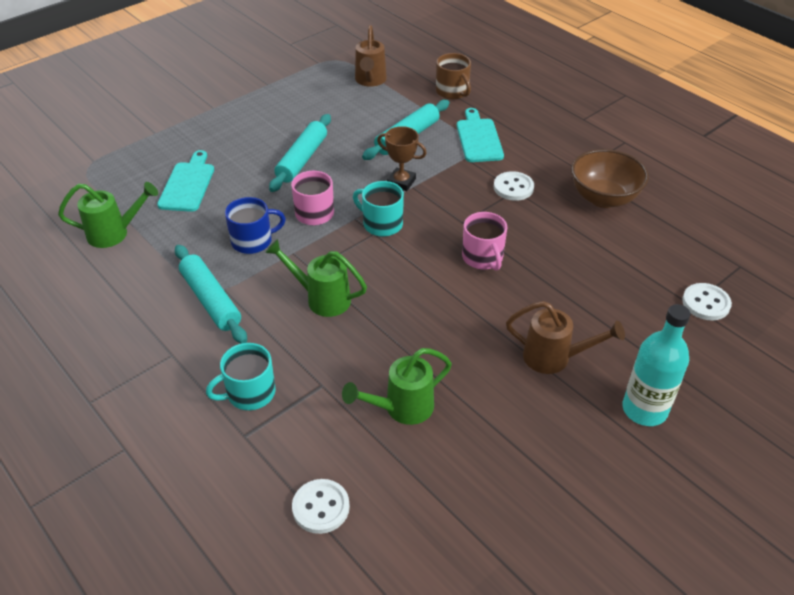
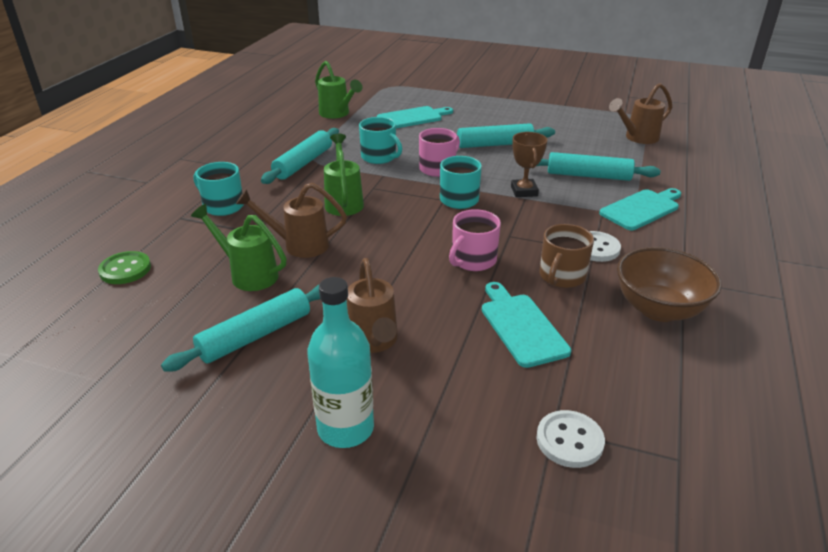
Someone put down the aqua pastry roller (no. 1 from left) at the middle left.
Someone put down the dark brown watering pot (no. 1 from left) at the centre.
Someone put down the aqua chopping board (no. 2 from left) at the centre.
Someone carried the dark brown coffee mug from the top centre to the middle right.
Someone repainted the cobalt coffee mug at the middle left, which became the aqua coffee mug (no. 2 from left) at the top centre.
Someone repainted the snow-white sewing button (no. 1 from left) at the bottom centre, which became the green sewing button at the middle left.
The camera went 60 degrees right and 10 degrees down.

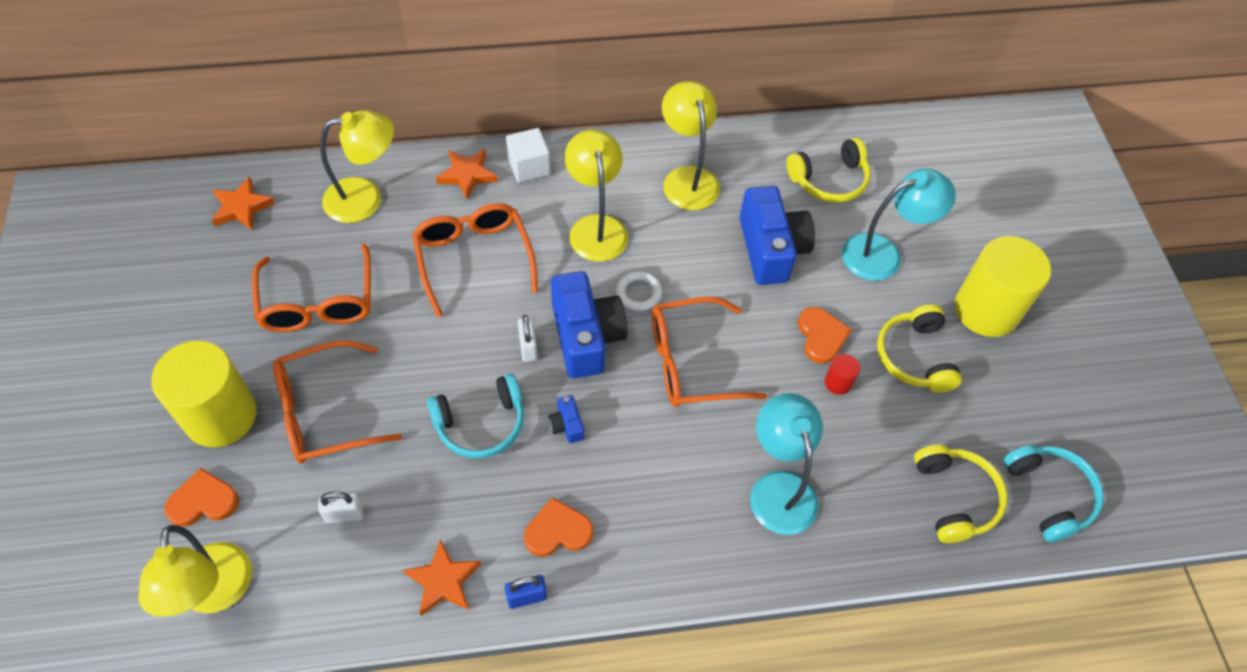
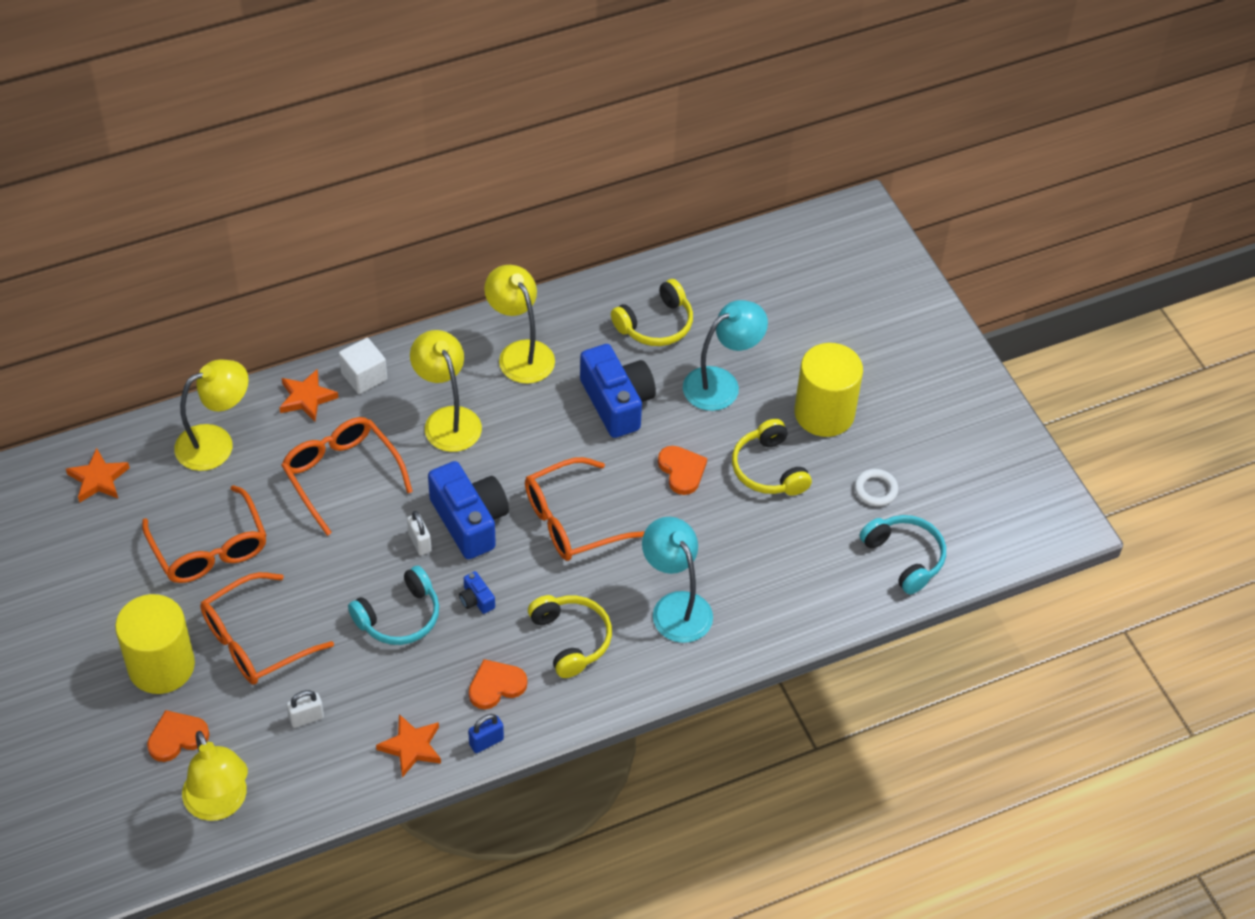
Someone took away the crimson solid cylinder at the middle right.
Someone carried the snow-white torus from the centre to the middle right.
Someone carried the yellow headset (no. 3 from left in the first image) from the bottom right to the bottom centre.
The camera went 15 degrees left and 5 degrees down.

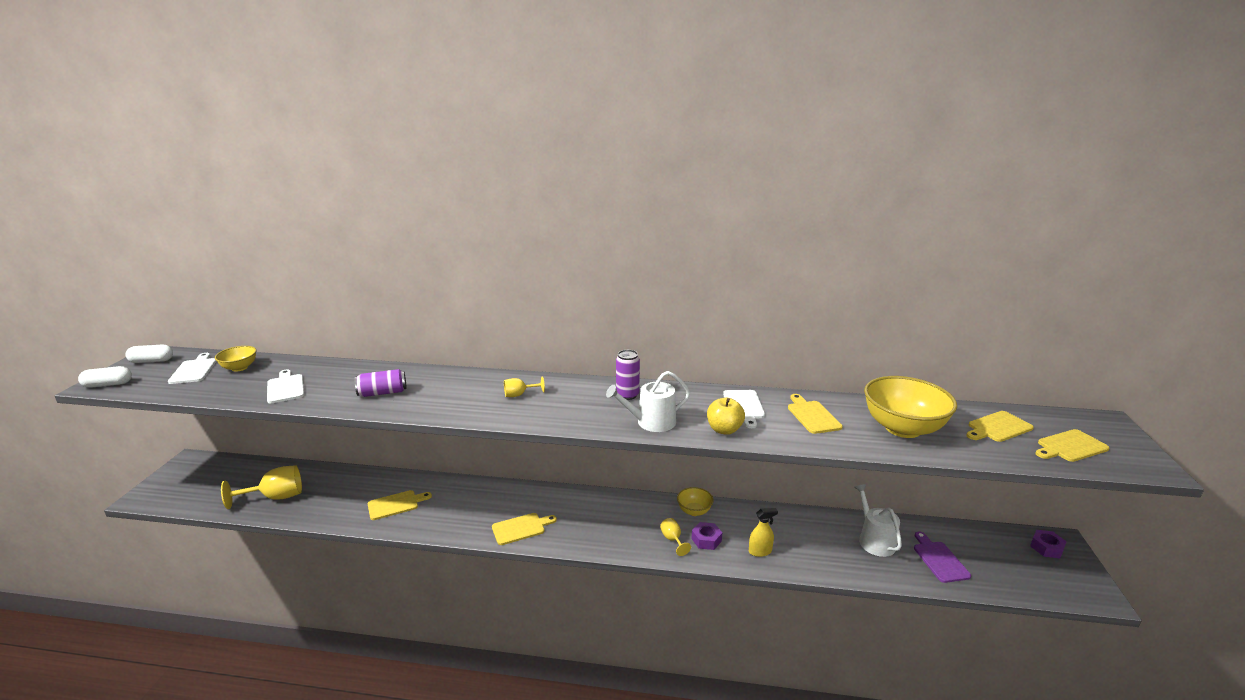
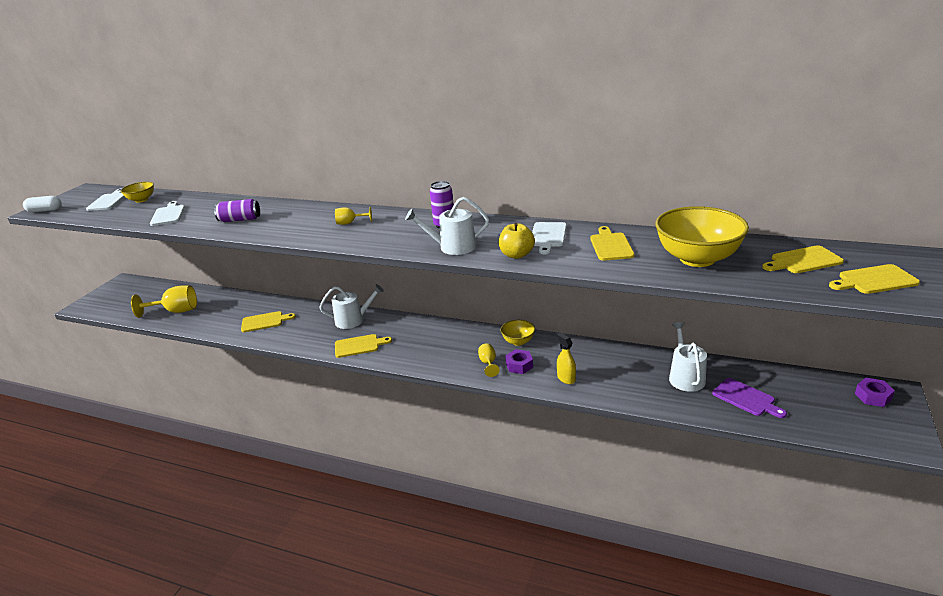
Someone took away the snow-white capsule (no. 2 from left) at the middle left.
Someone put down the snow-white watering pot (no. 1 from left) at the centre.
Someone rotated the yellow sprayer at the bottom centre by 120 degrees counterclockwise.
Someone rotated the purple chopping board at the bottom right by 135 degrees clockwise.
The camera went 15 degrees right and 5 degrees up.

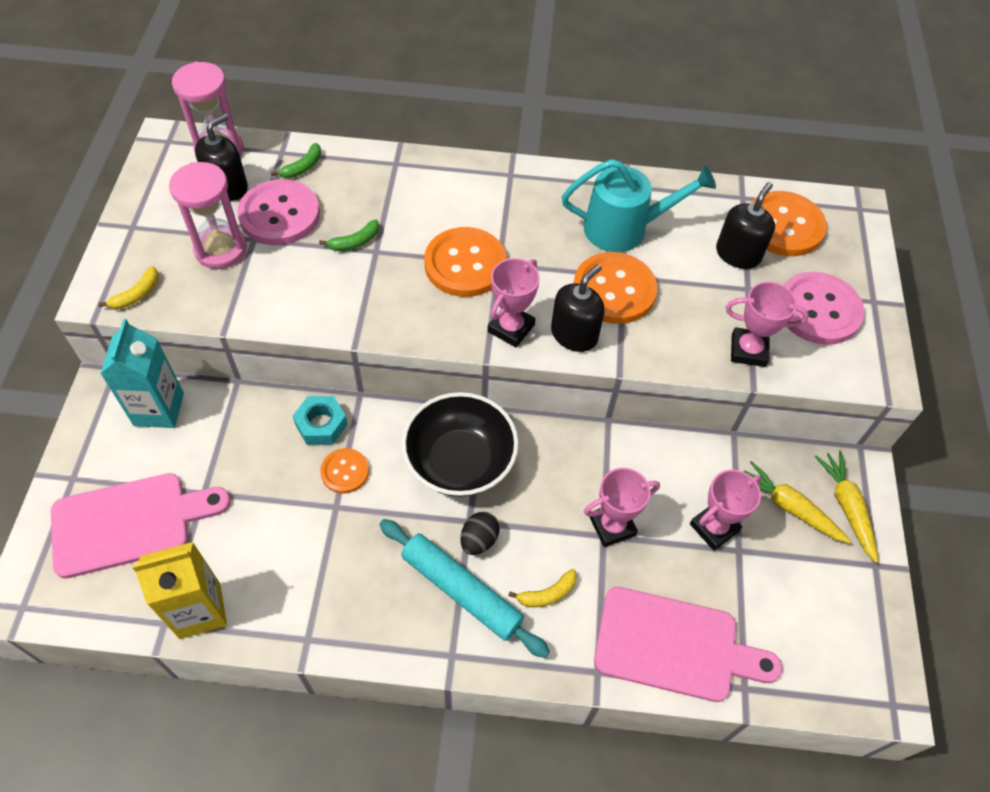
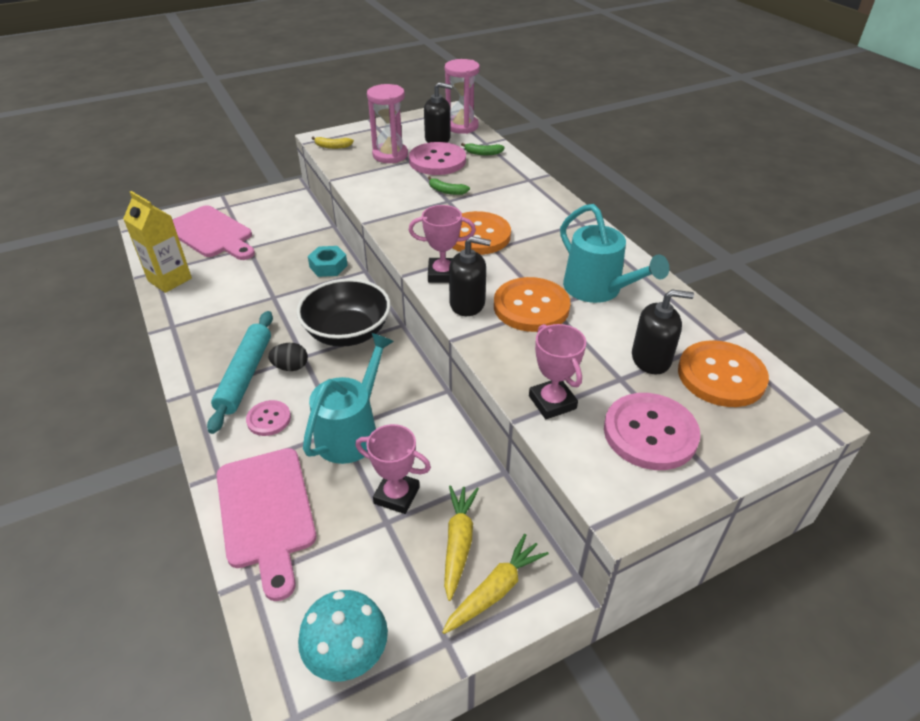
Someone took away the aqua milk carton at the middle left.
Someone took away the bright orange sewing button (no. 1 from left) at the centre.
Someone put down the aqua mushroom at the bottom centre.
Someone swapped the yellow toy banana (no. 2 from left) at the bottom centre for the pink sewing button (no. 1 from left) at the middle left.
Someone swapped the pink trophy (no. 2 from left) at the centre for the aqua watering pot (no. 1 from left) at the centre.
The camera went 60 degrees right and 15 degrees down.

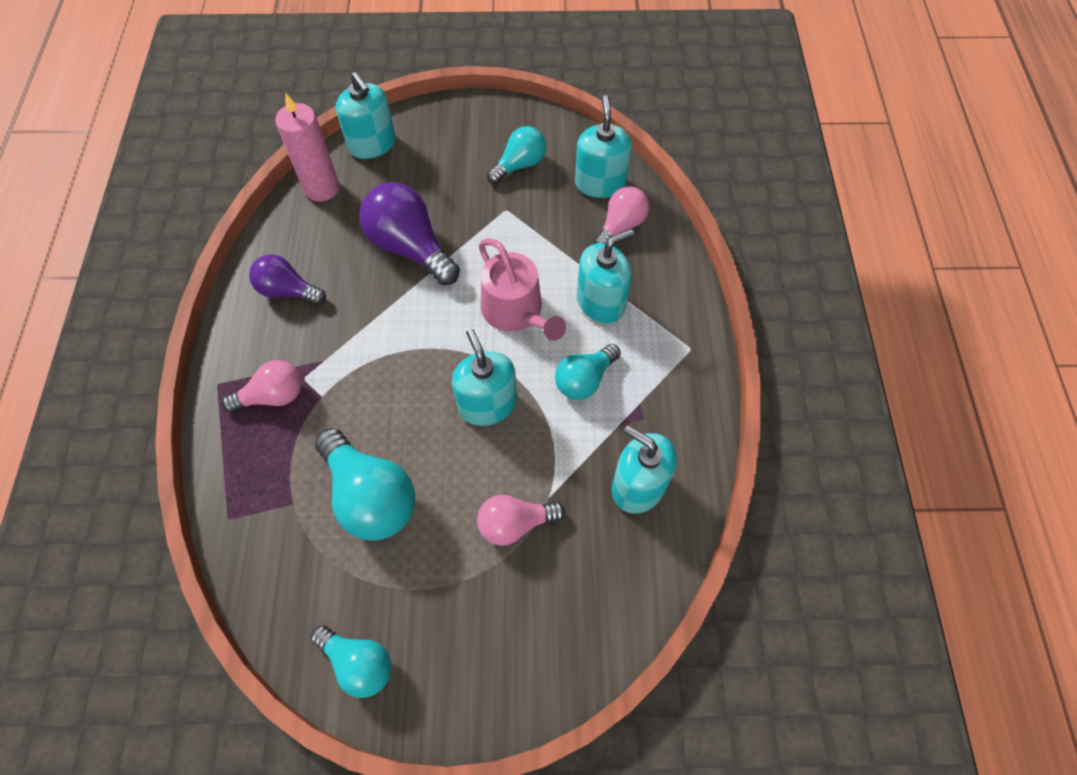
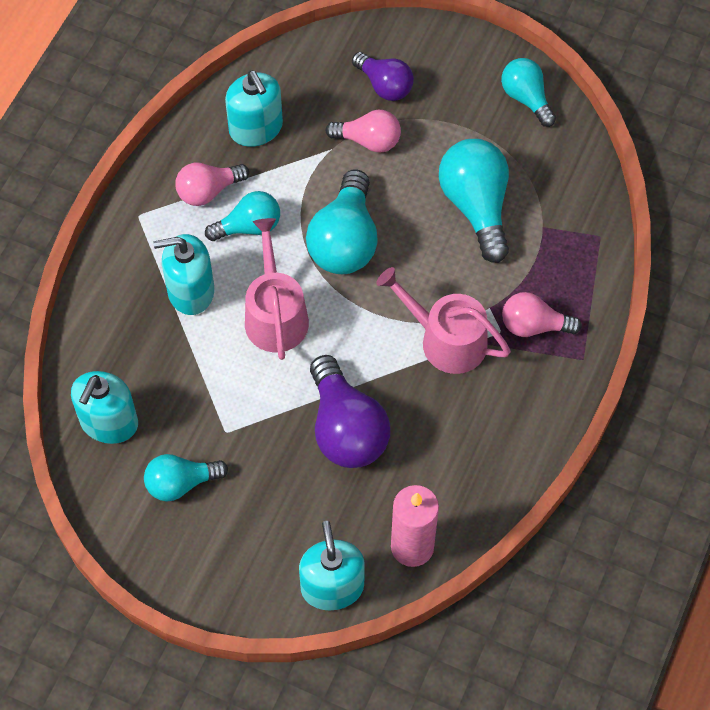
Someone put down the pink watering pot (no. 2 from left) at the centre.
Someone carried the purple light bulb (no. 1 from left in the first image) from the middle left to the top centre.
Someone carried the pink light bulb (no. 3 from left in the first image) from the top centre to the top left.
Someone swapped the aqua pump bottle (no. 2 from left) at the centre for the aqua light bulb (no. 3 from left) at the top centre.
The camera went 155 degrees left and 0 degrees up.

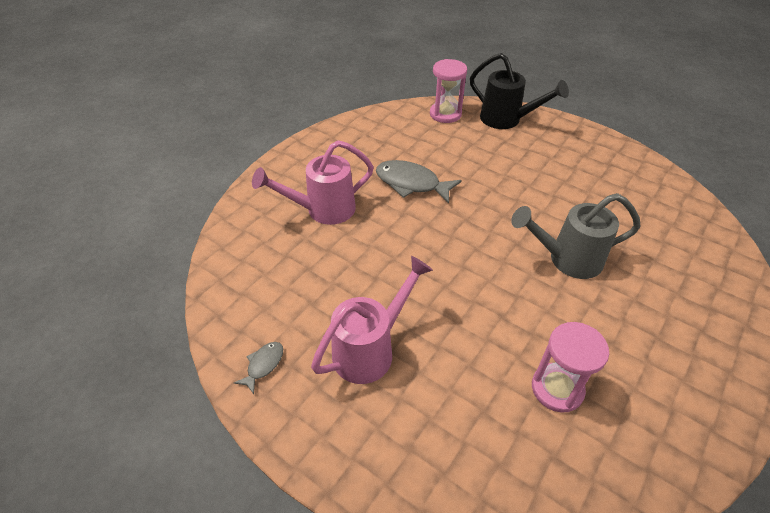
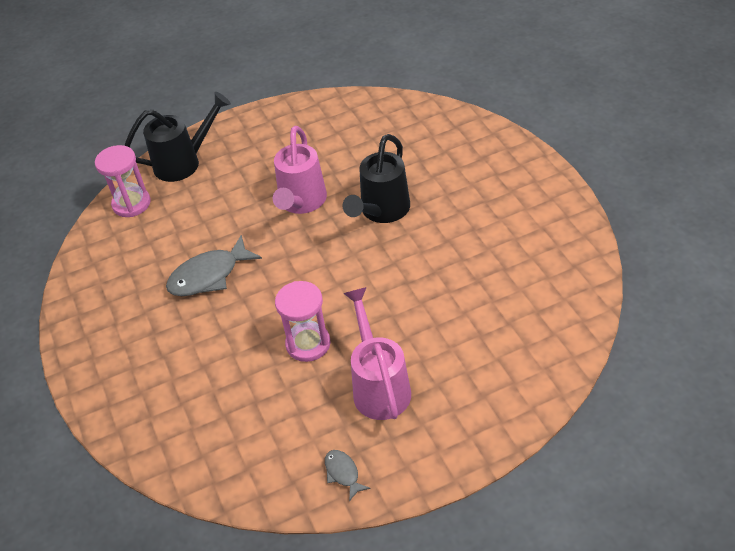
Someone carried the pink watering pot (no. 1 from left) from the centre to the top centre.
Someone carried the pink sand timer (no. 2 from left) from the bottom right to the centre.
Someone repainted the ash-grey watering pot at the middle right, which became the ebony watering pot (no. 2 from left) at the top centre.
The camera went 55 degrees left and 0 degrees up.

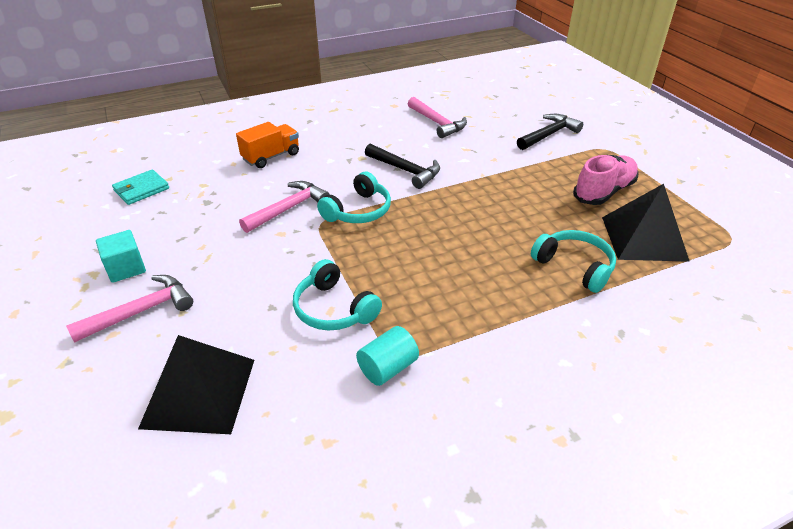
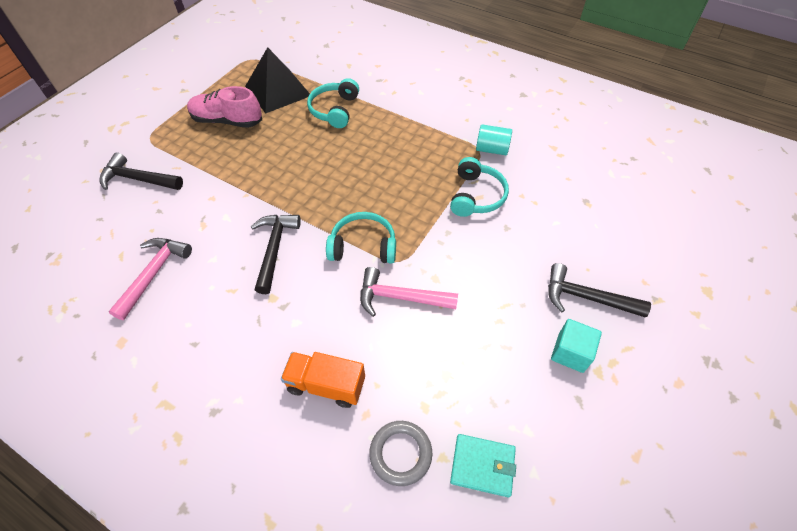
Someone took away the ebony pyramid (no. 1 from left) at the bottom left.
Someone put down the ash-grey torus at the bottom centre.
Someone repainted the pink carpenter's hammer (no. 1 from left) at the middle left, which became the ebony carpenter's hammer (no. 3 from left) at the middle right.
The camera went 125 degrees left and 15 degrees up.

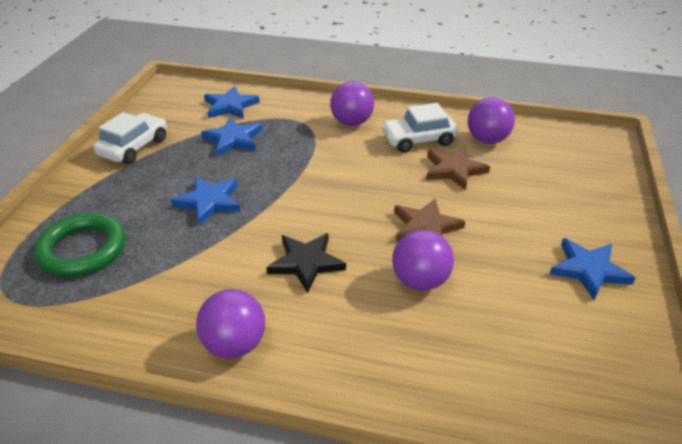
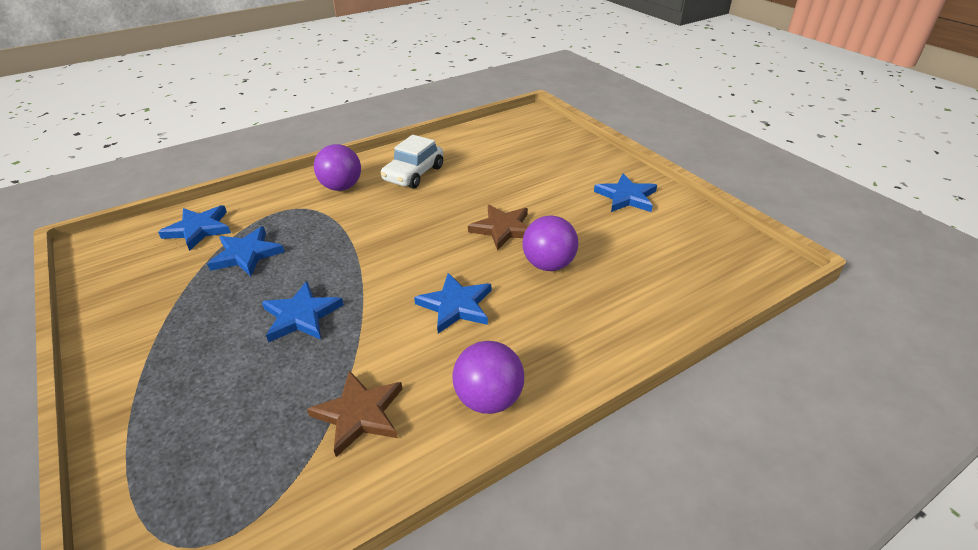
Someone took away the green torus at the middle left.
Someone took away the snow-white toy car (no. 1 from left) at the top left.
Someone took away the purple play ball (no. 4 from left) at the top right.
Someone carried the dark brown five-pointed star (no. 2 from left in the first image) from the middle right to the bottom centre.
Someone repainted the ebony five-pointed star at the centre, which became the cobalt five-pointed star (no. 4 from left) at the centre.
The camera went 45 degrees left and 0 degrees up.

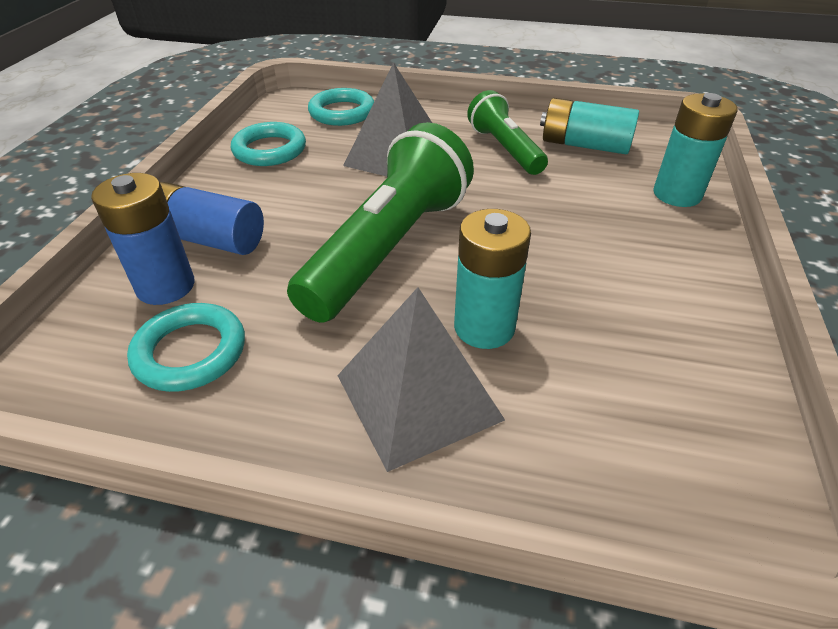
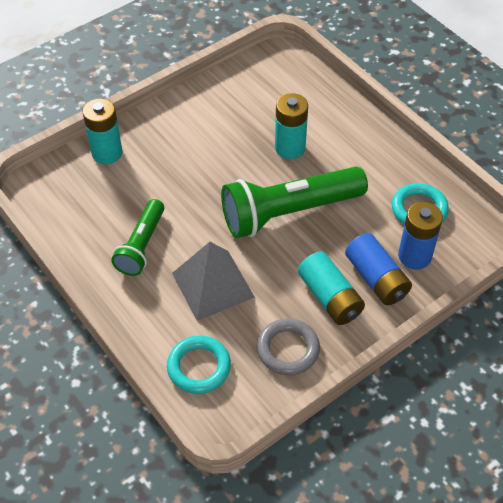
Someone took away the ash-grey pyramid (no. 2 from left) at the centre.
Someone carried the aqua battery (no. 2 from left in the first image) from the top right to the centre.
Someone repainted the aqua torus (no. 2 from left) at the top left, which became the ash-grey torus at the bottom centre.
The camera went 140 degrees left and 10 degrees up.

